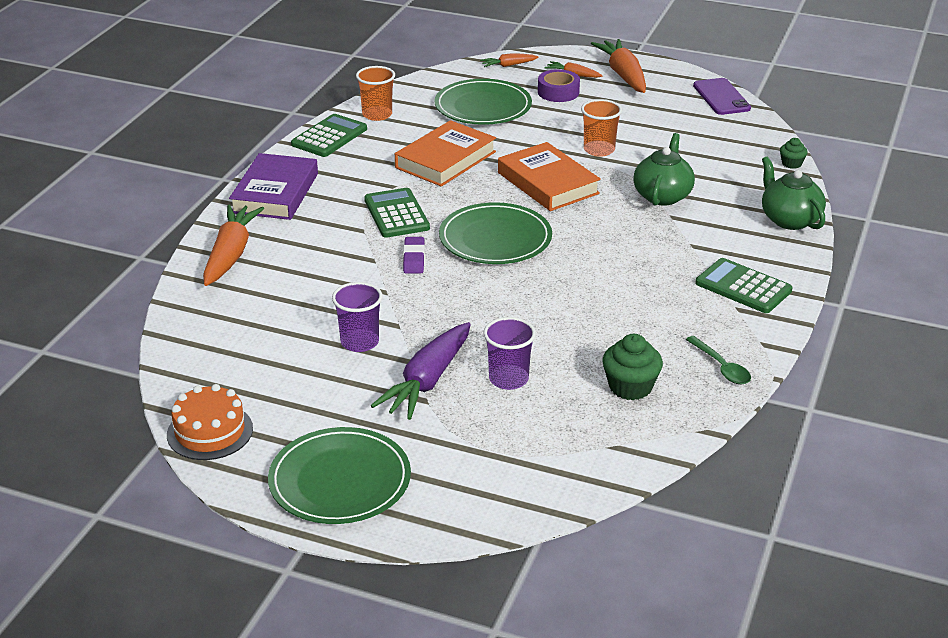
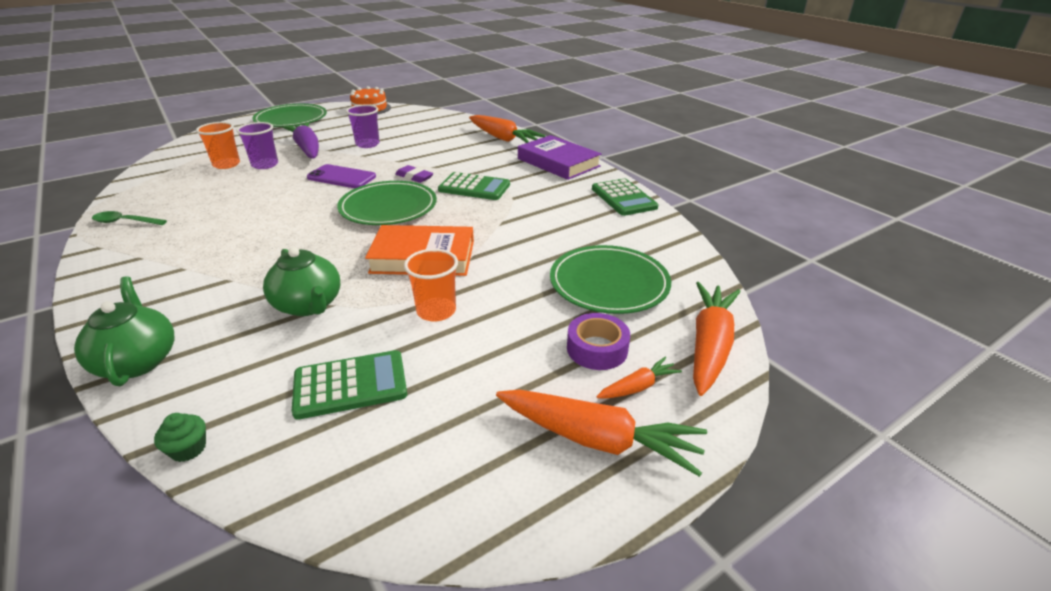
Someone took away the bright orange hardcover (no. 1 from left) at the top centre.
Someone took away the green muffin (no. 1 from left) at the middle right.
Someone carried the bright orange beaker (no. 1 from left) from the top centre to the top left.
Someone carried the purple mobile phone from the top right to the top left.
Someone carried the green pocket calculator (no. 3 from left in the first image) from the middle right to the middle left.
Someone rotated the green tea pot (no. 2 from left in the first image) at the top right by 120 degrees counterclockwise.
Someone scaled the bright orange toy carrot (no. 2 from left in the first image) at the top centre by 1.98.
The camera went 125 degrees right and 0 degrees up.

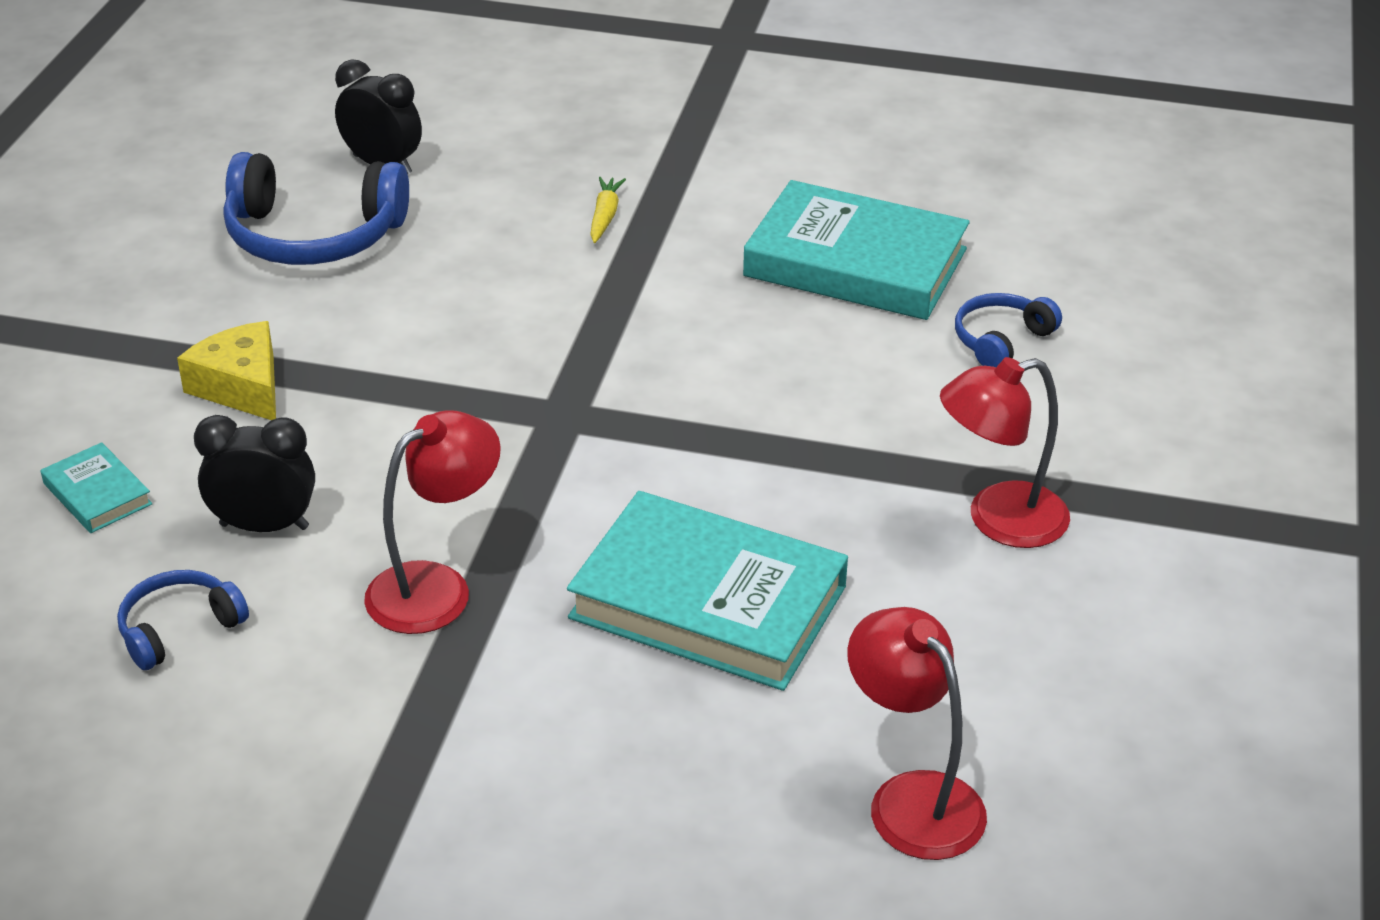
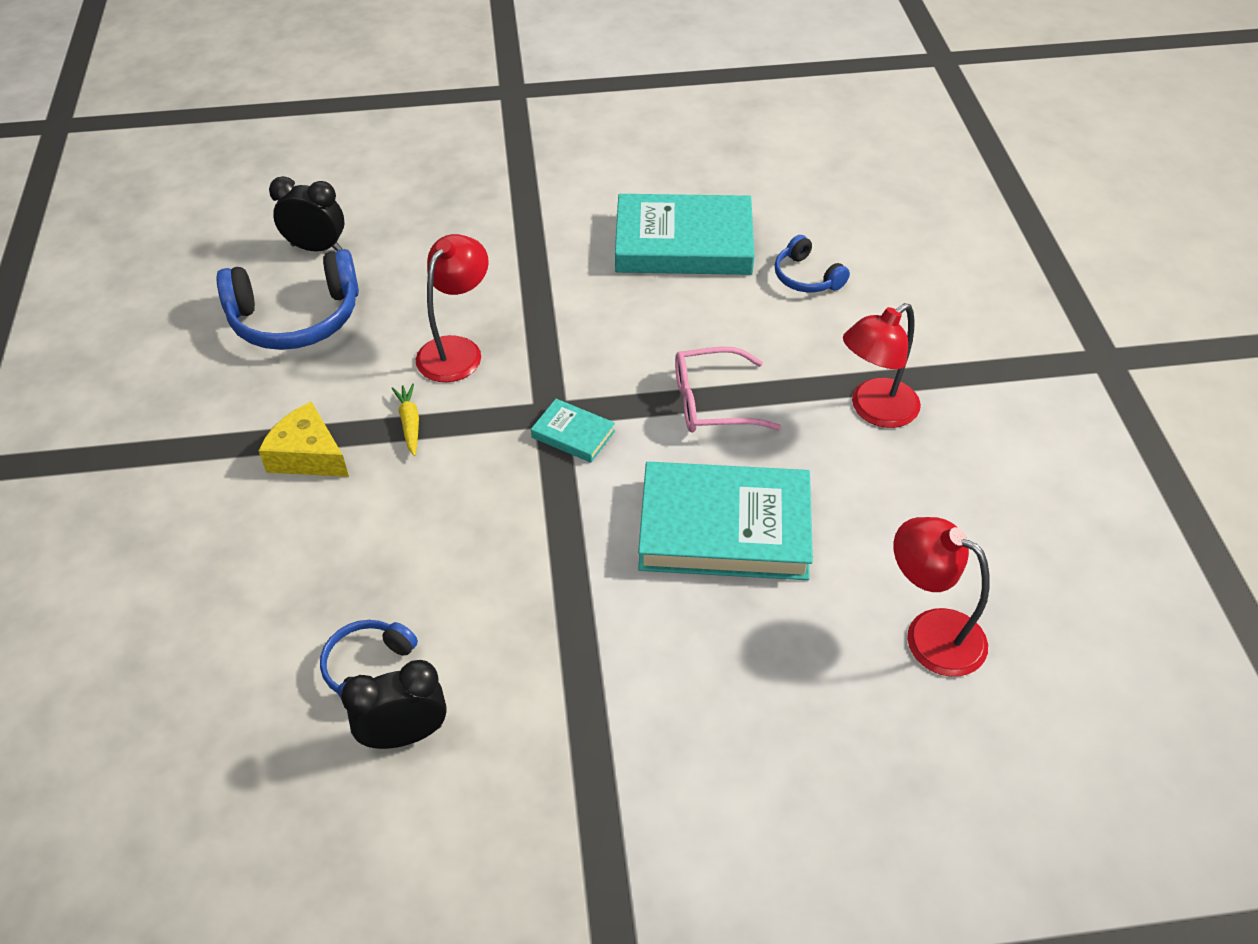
Someone put down the pink glasses at the centre.
Someone carried the aqua hardcover (no. 1 from left) from the middle left to the centre.
Someone carried the ebony bedside clock (no. 1 from left in the first image) from the middle left to the bottom left.
Someone carried the crimson desk lamp (no. 1 from left) from the middle left to the top centre.
Someone carried the yellow toy carrot from the top centre to the middle left.
Someone rotated the cobalt headset (no. 3 from left) at the middle right by 60 degrees counterclockwise.
The camera went 20 degrees left and 10 degrees up.

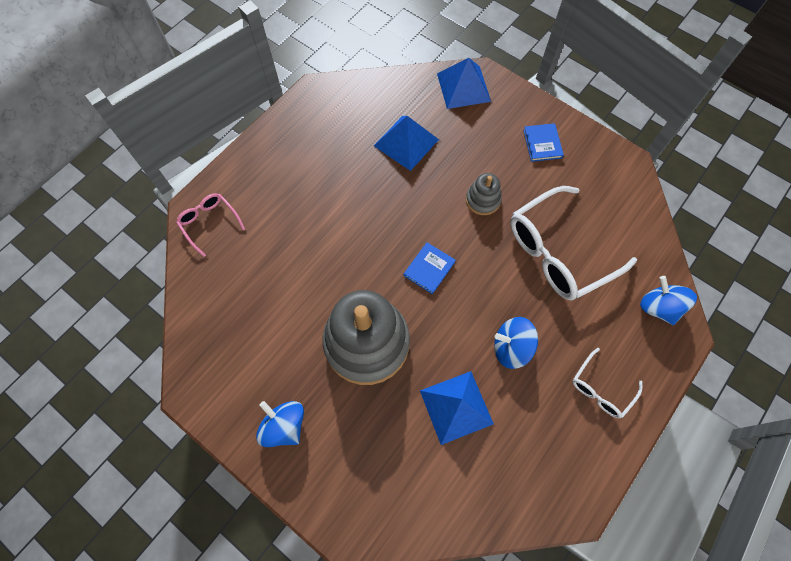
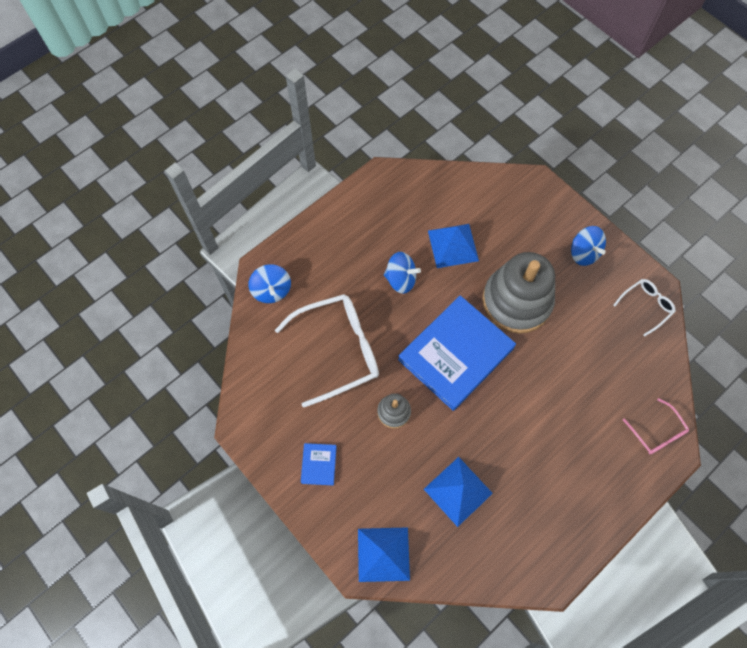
Someone carried the snow-white glasses (no. 2 from left) from the bottom right to the middle right.
Someone scaled the cobalt hardcover (no. 1 from left in the first image) at the centre by 2.45.
The camera went 170 degrees left and 0 degrees up.

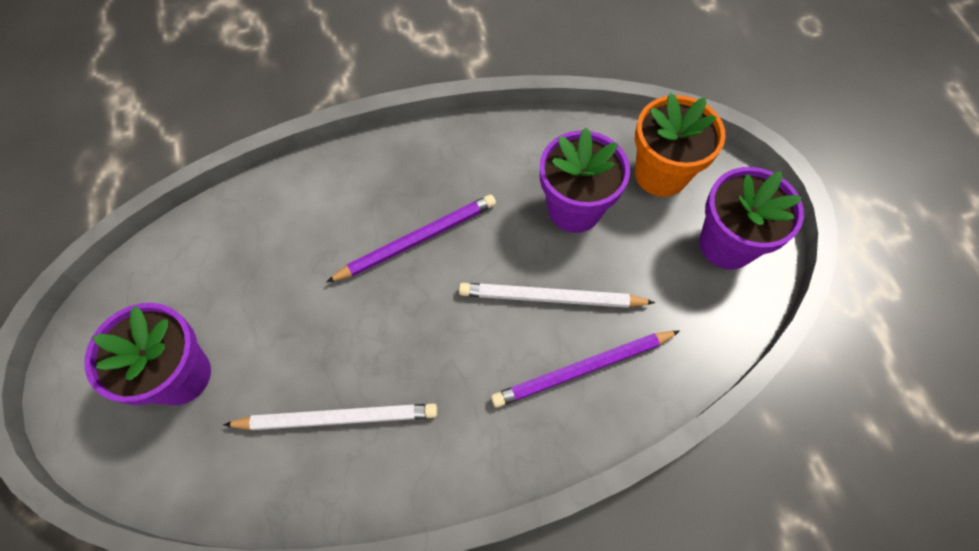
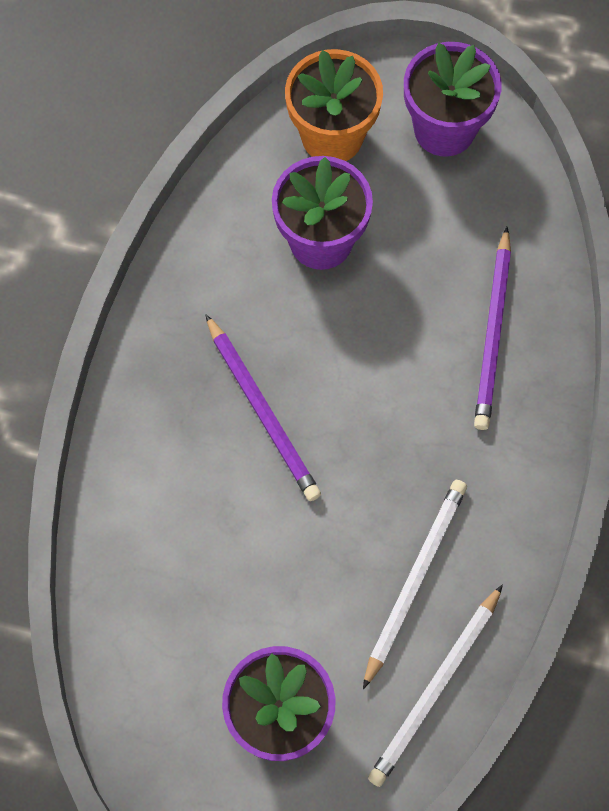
Someone carried the snow-white lead pencil (no. 2 from left) from the centre to the bottom right.
Someone rotated the purple lead pencil (no. 1 from left) at the centre by 150 degrees clockwise.
The camera went 60 degrees left and 5 degrees up.

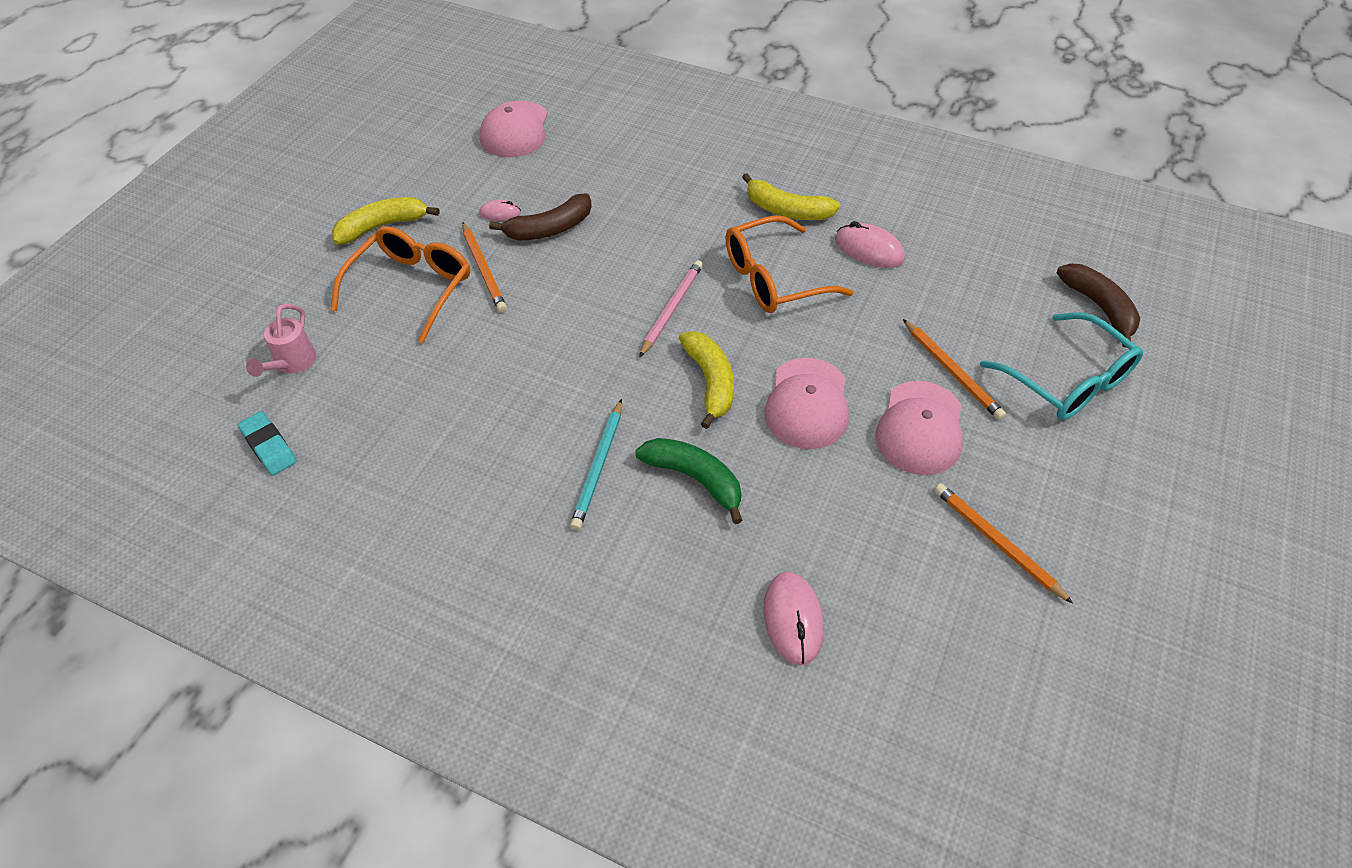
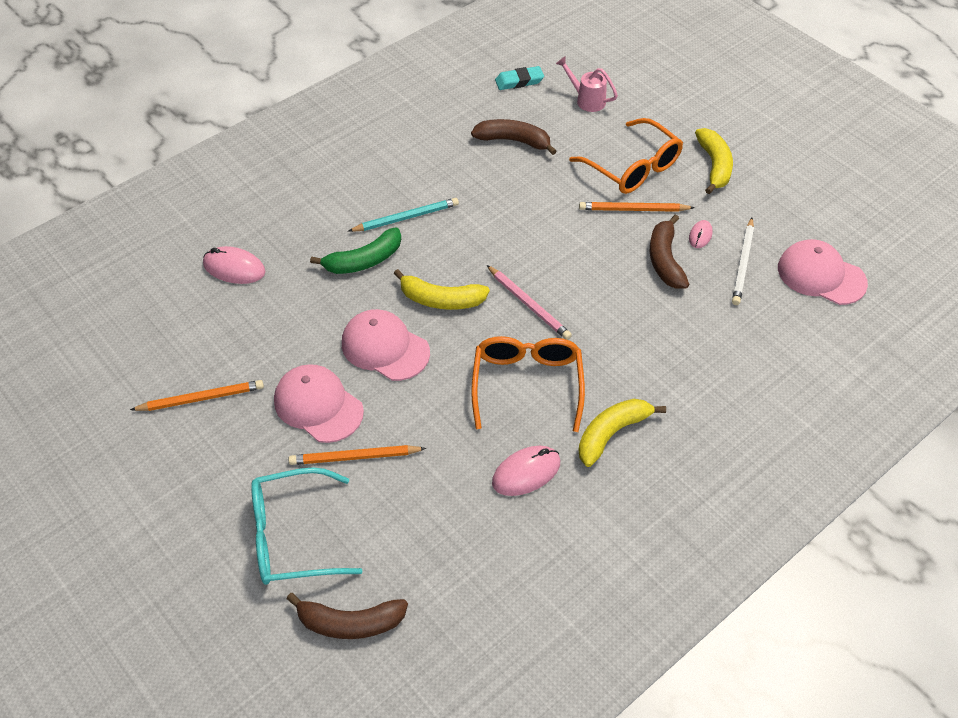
Someone put down the dark brown toy banana (no. 2 from left) at the top centre.
Someone put down the snow-white lead pencil at the middle right.
Someone rotated the aqua lead pencil at the centre by 120 degrees clockwise.
The camera went 115 degrees right and 0 degrees up.

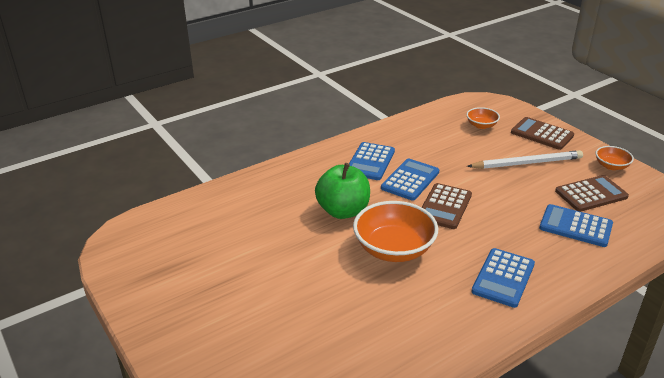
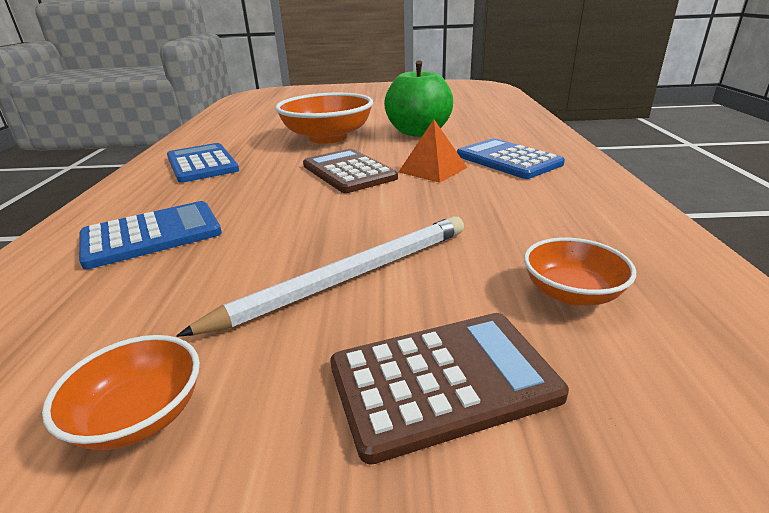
Someone took away the dark brown pocket calculator (no. 3 from left) at the middle right.
Someone swapped the cobalt pocket calculator (no. 2 from left) at the centre for the bright orange pyramid at the top centre.
Someone rotated the snow-white lead pencil at the middle right by 150 degrees counterclockwise.
The camera went 125 degrees right and 5 degrees down.

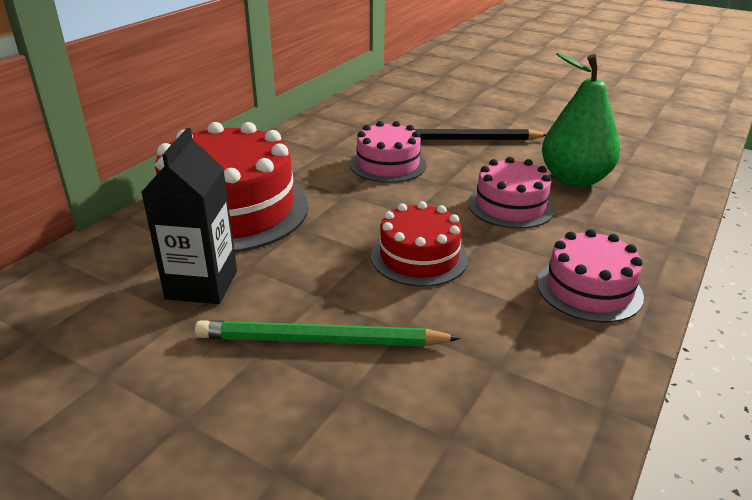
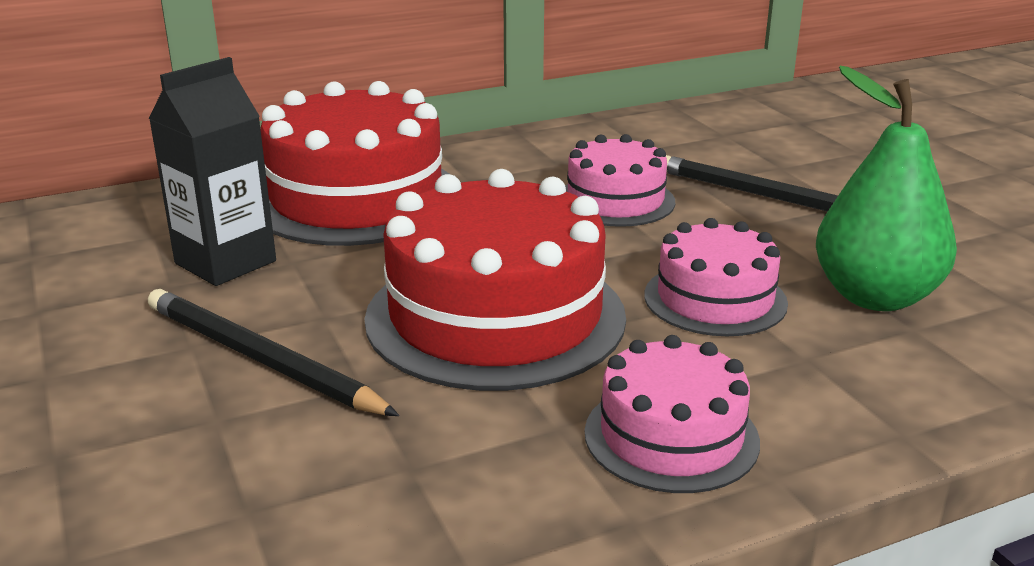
Someone repainted the green lead pencil at the centre, which became the ebony lead pencil (no. 1 from left) at the middle left.
Someone scaled the crimson gateau (no. 2 from left) at the centre by 1.78.
The camera went 35 degrees right and 5 degrees down.

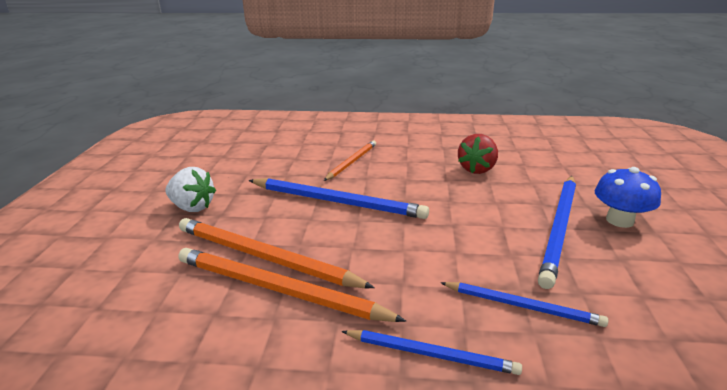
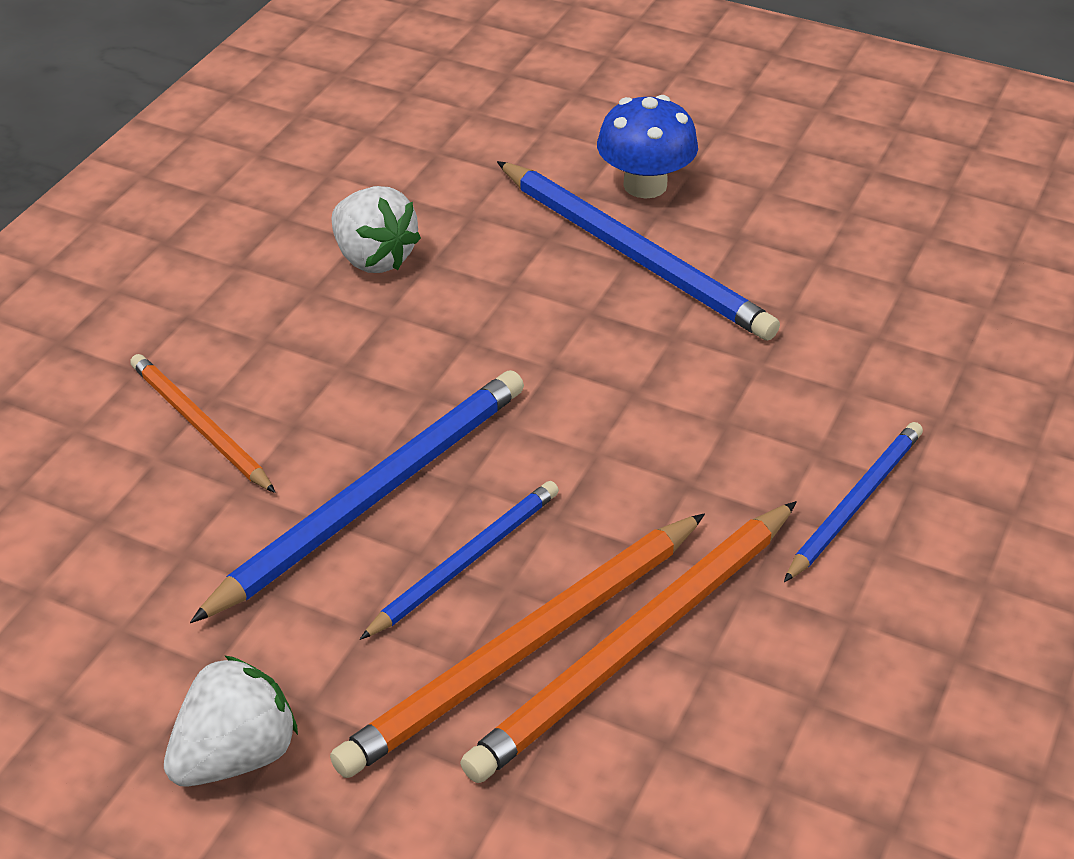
Someone carried the cobalt lead pencil (no. 3 from left in the first image) from the bottom right to the centre.
Someone repainted the crimson strawberry at the centre, which became the snow-white strawberry (no. 2 from left) at the top centre.
The camera went 70 degrees left and 15 degrees up.

